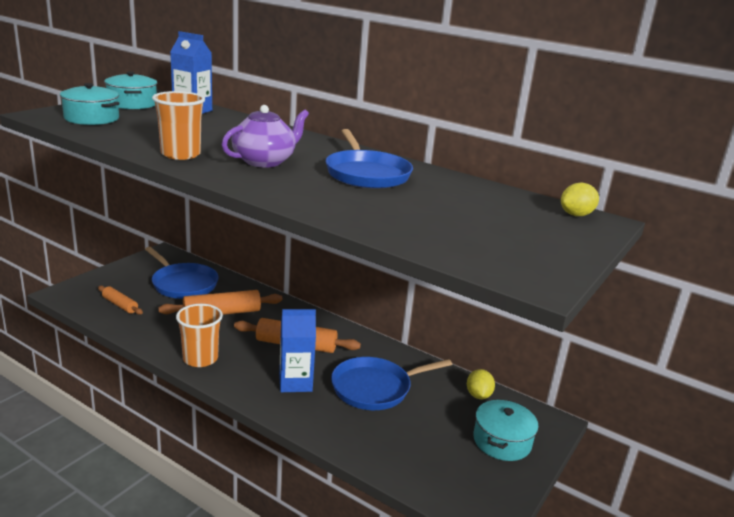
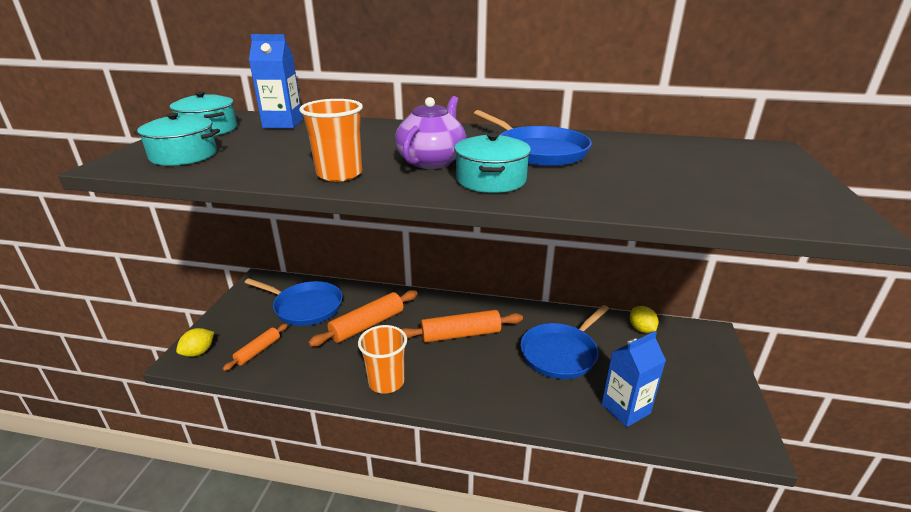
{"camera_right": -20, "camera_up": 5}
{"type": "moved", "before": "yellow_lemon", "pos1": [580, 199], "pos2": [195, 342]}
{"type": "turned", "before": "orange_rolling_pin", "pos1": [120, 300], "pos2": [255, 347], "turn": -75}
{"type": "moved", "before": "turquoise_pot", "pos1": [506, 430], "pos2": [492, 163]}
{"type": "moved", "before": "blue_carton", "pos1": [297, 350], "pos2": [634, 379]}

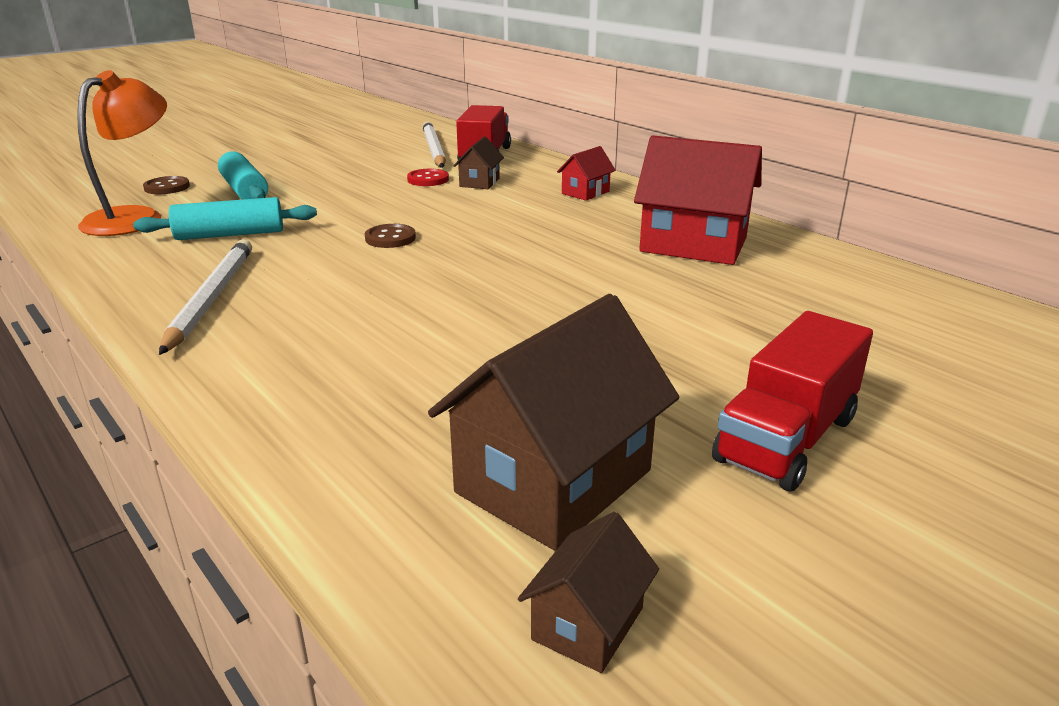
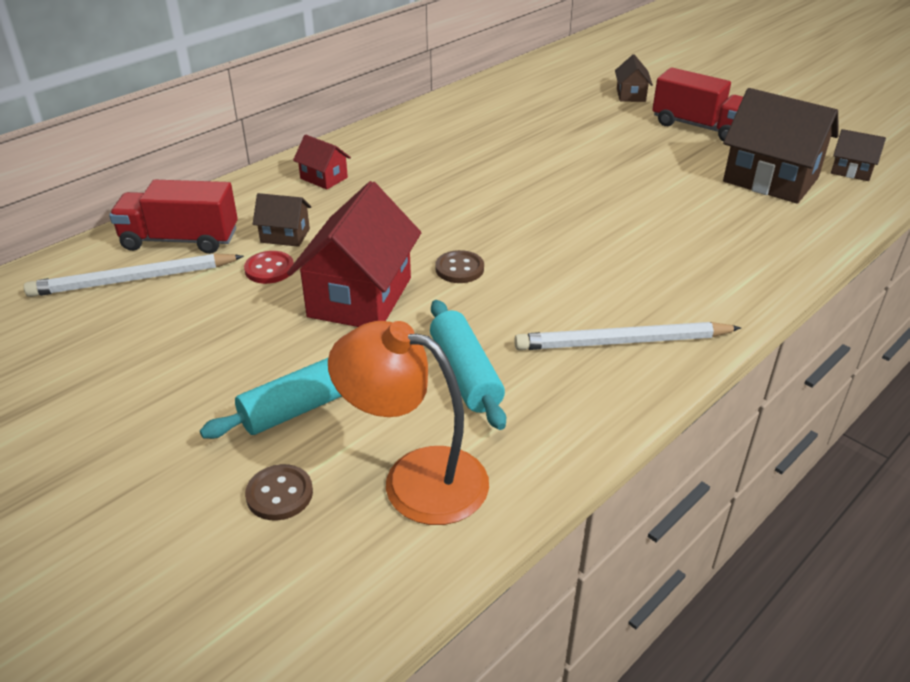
{"camera_right": -95, "camera_up": 10}
{"type": "moved", "before": "red_house", "pos1": [698, 200], "pos2": [354, 254]}
{"type": "added", "after": "brown_house", "pos2": [634, 78]}

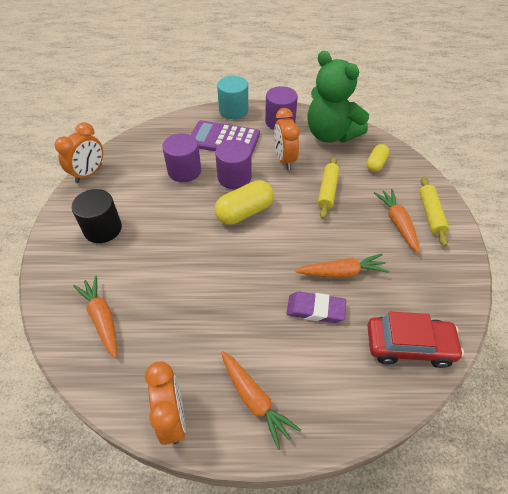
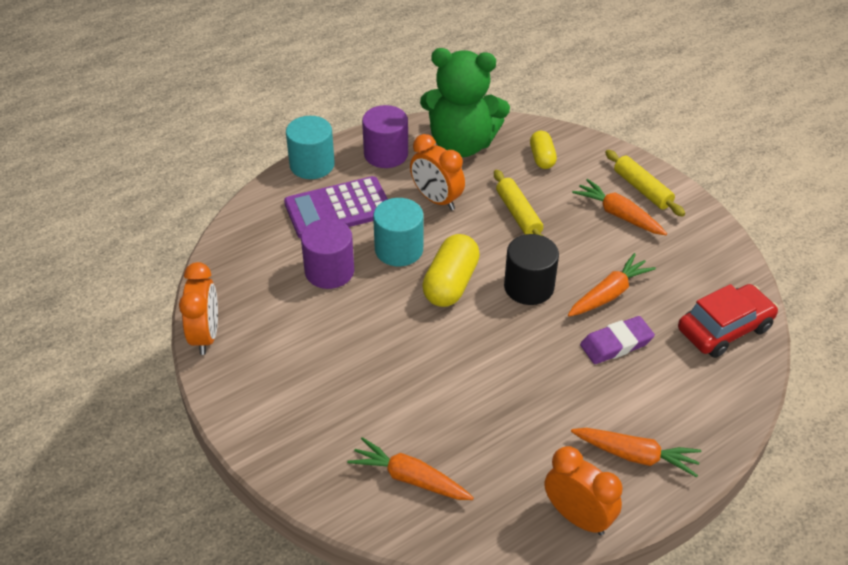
{"camera_right": -35, "camera_up": -5}
{"type": "recoloured", "before": "purple_cylinder", "after": "turquoise_cylinder", "pos1": [233, 164], "pos2": [398, 232]}
{"type": "moved", "before": "black_cylinder", "pos1": [96, 216], "pos2": [531, 269]}

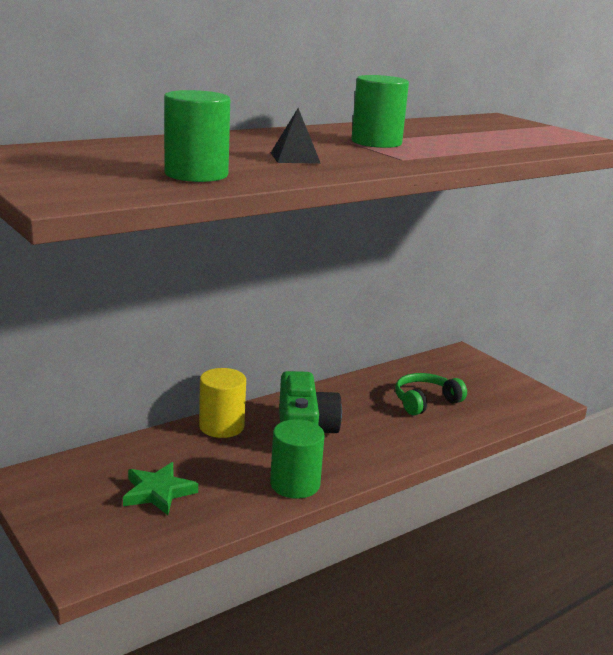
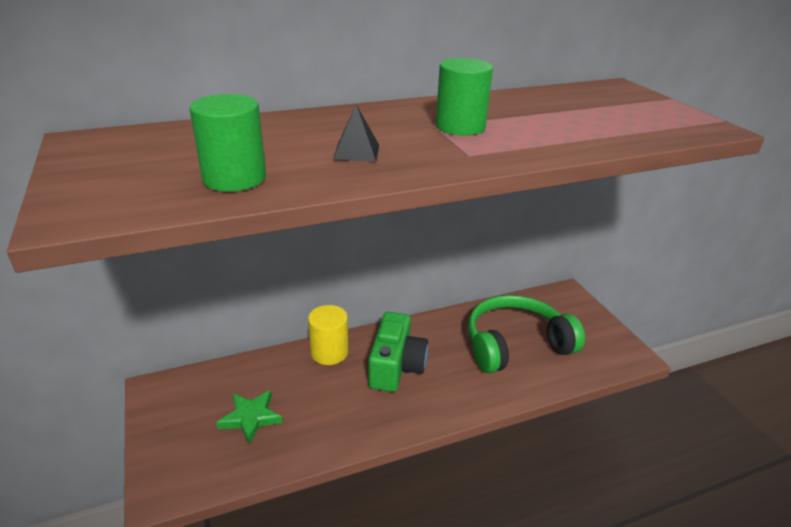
{"camera_right": 15, "camera_up": 10}
{"type": "resized", "before": "green_headphones", "pos1": [431, 394], "pos2": [526, 334], "scale": 1.77}
{"type": "removed", "before": "green_cylinder", "pos1": [297, 459]}

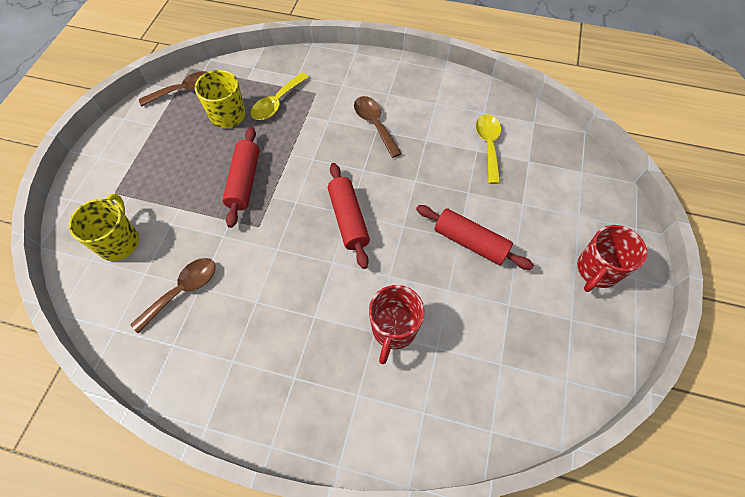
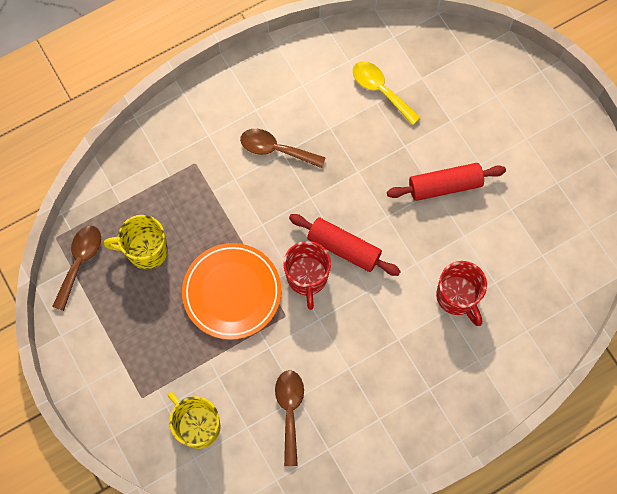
{"camera_right": -45, "camera_up": 10}
{"type": "replaced", "before": "red_rolling_pin", "after": "orange_plate", "pos1": [240, 177], "pos2": [231, 291]}
{"type": "moved", "before": "red_mug", "pos1": [612, 258], "pos2": [307, 275]}
{"type": "removed", "before": "yellow_spoon", "pos1": [280, 96]}

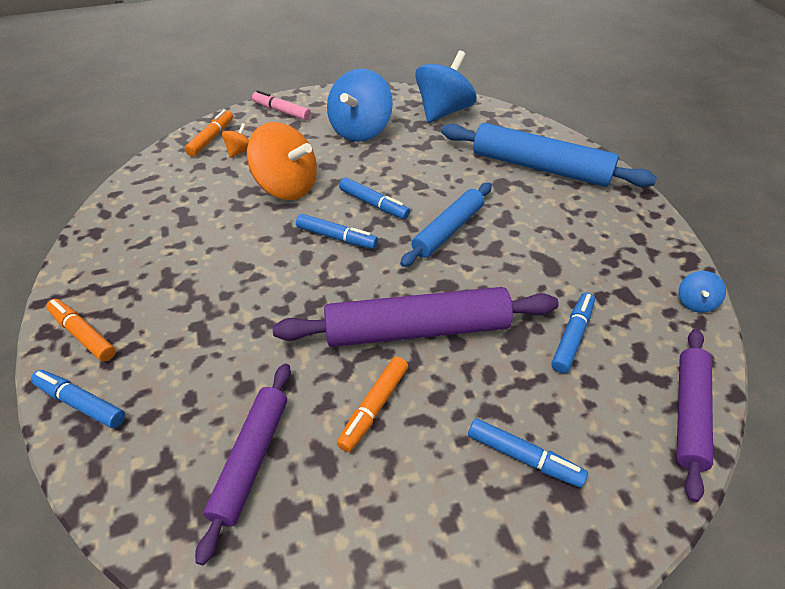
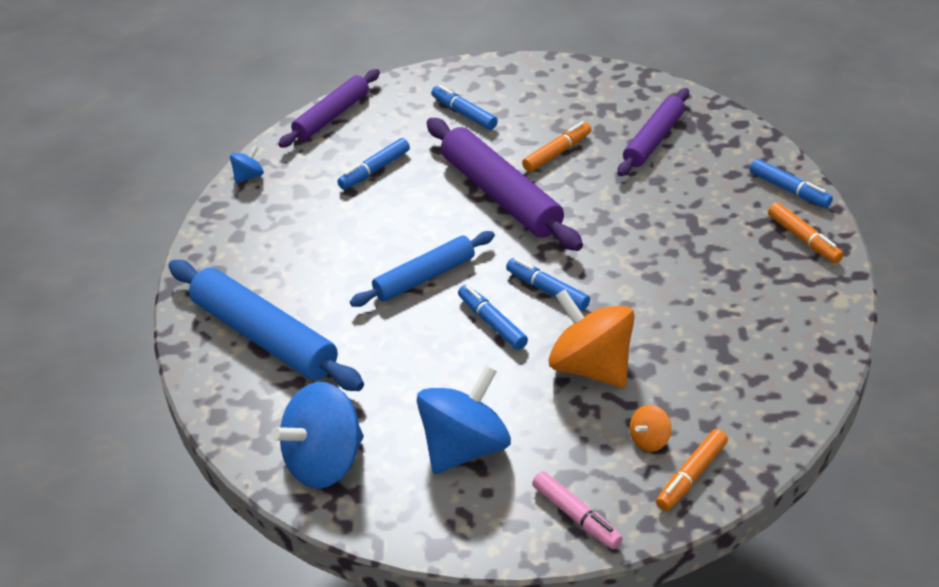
{"camera_right": -160, "camera_up": -5}
{"type": "turned", "before": "purple_rolling_pin", "pos1": [416, 317], "pos2": [505, 184], "turn": 45}

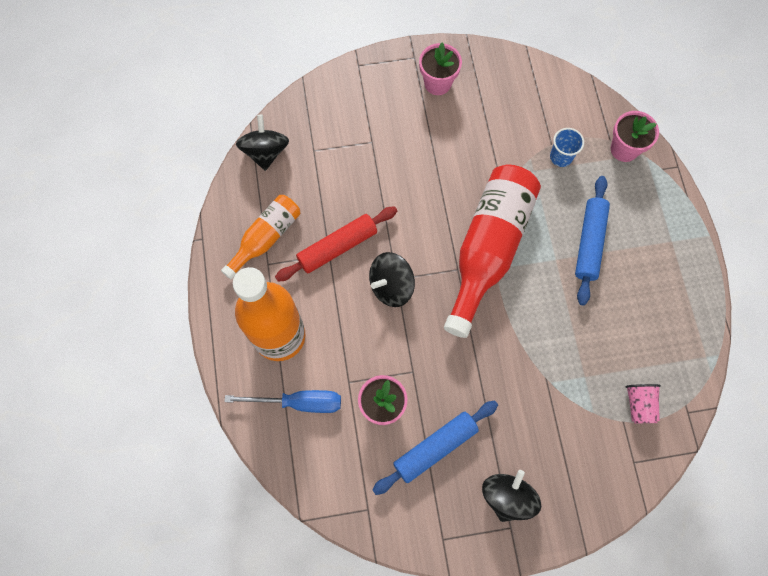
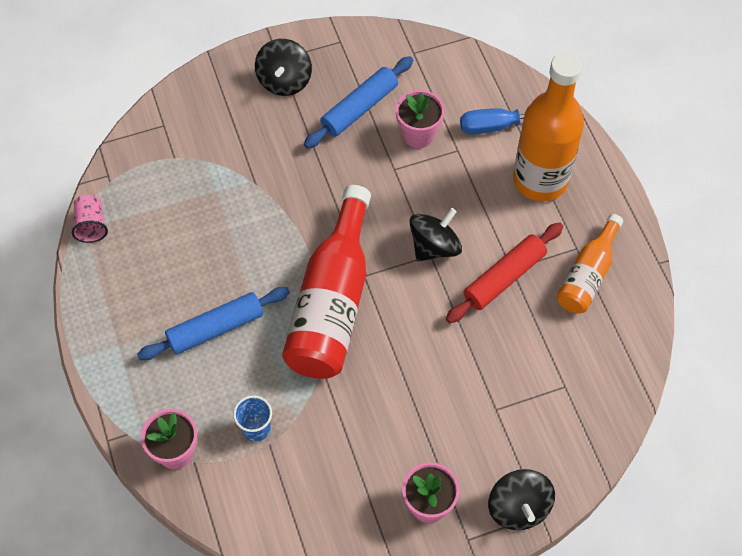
{"camera_right": 170, "camera_up": -10}
{"type": "moved", "before": "pink_cup", "pos1": [643, 403], "pos2": [90, 219]}
{"type": "turned", "before": "blue_rolling_pin", "pos1": [592, 240], "pos2": [213, 323], "turn": 60}
{"type": "moved", "before": "black_spinning_top", "pos1": [262, 143], "pos2": [521, 499]}

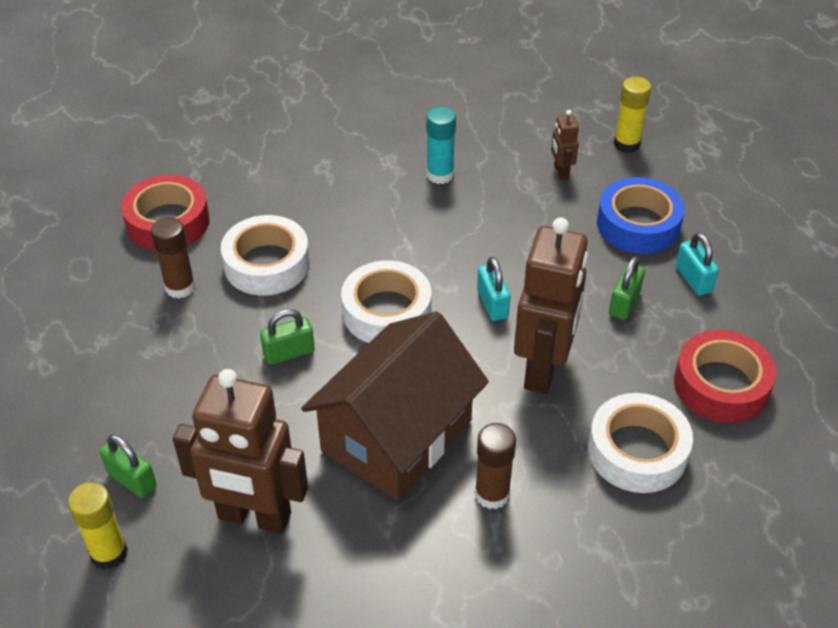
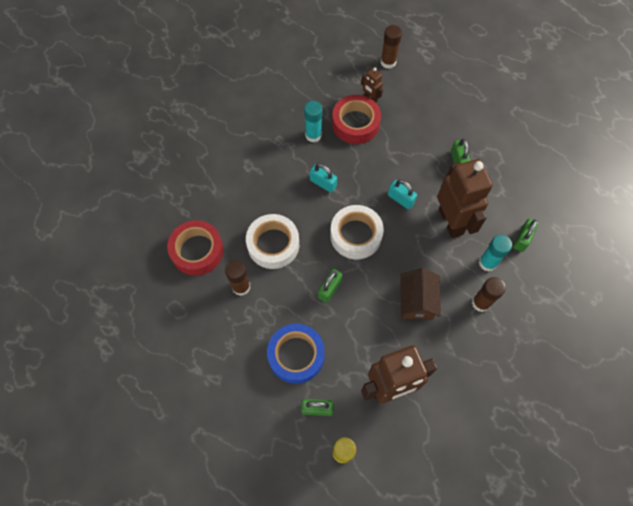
{"camera_right": -35, "camera_up": 20}
{"type": "moved", "before": "blue_tape", "pos1": [641, 215], "pos2": [296, 354]}
{"type": "moved", "before": "turquoise_padlock", "pos1": [697, 264], "pos2": [323, 178]}
{"type": "moved", "before": "red_tape", "pos1": [725, 376], "pos2": [356, 119]}
{"type": "recoloured", "before": "yellow_glue_stick", "after": "brown_glue_stick", "pos1": [632, 115], "pos2": [391, 47]}
{"type": "resized", "before": "brown_house", "pos1": [395, 406], "pos2": [420, 294], "scale": 0.56}
{"type": "added", "after": "turquoise_glue_stick", "pos2": [495, 253]}
{"type": "replaced", "before": "white_tape", "after": "green_padlock", "pos1": [640, 443], "pos2": [525, 235]}

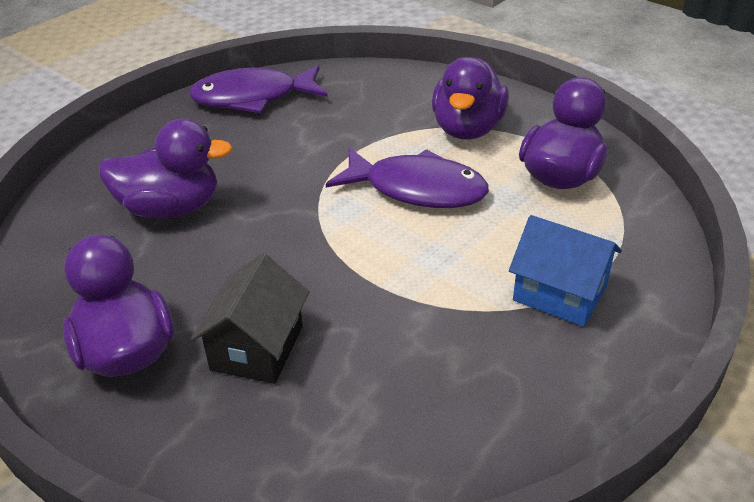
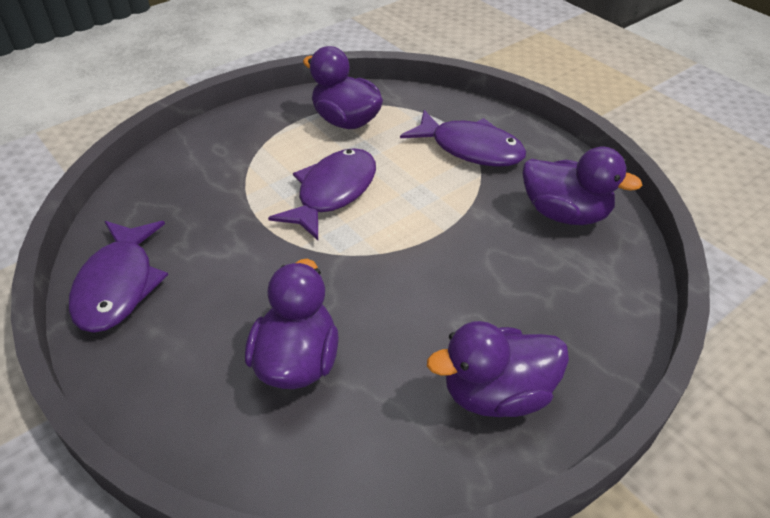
{"camera_right": -80, "camera_up": 5}
{"type": "replaced", "before": "blue_house", "after": "purple_fish", "pos1": [565, 271], "pos2": [463, 138]}
{"type": "moved", "before": "purple_duck", "pos1": [470, 98], "pos2": [583, 186]}
{"type": "removed", "before": "black_house", "pos1": [250, 318]}

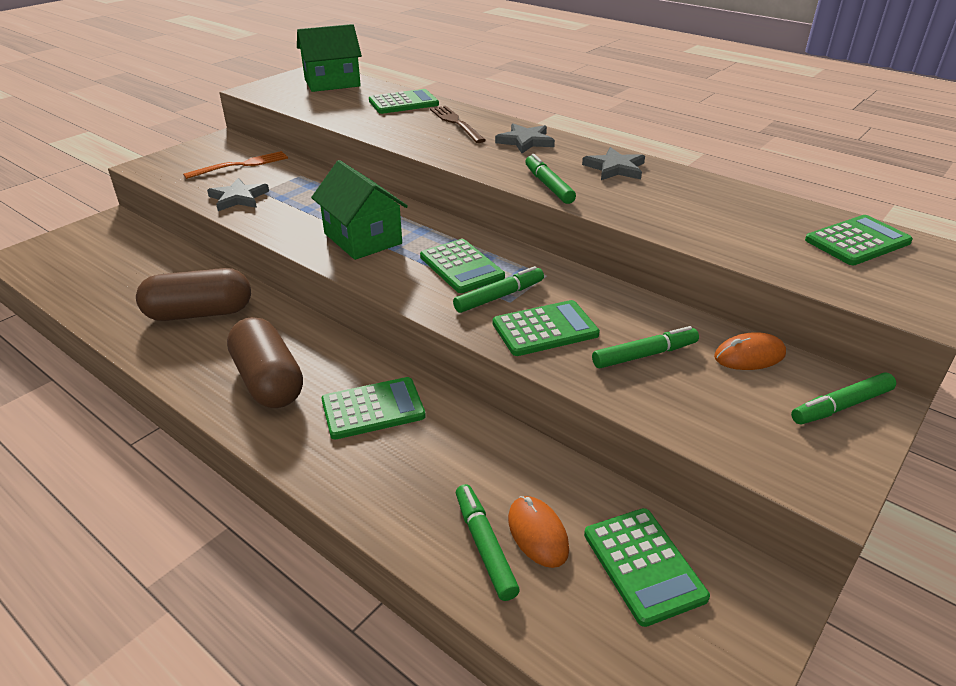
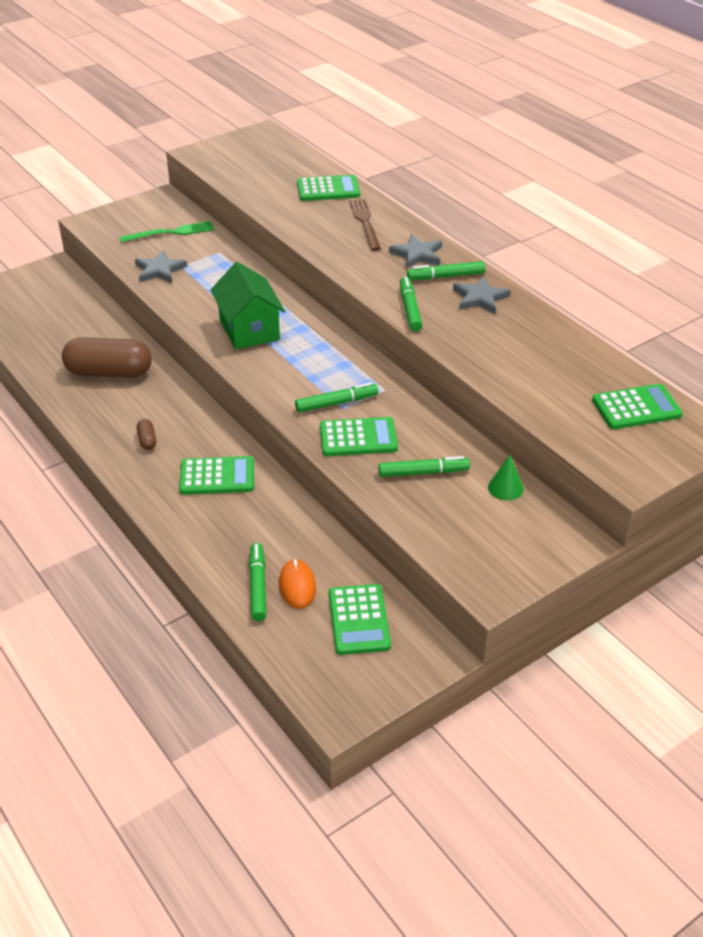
{"camera_right": 15, "camera_up": 5}
{"type": "recoloured", "before": "orange_fork", "after": "green_fork", "pos1": [235, 165], "pos2": [167, 231]}
{"type": "resized", "before": "brown_capsule", "pos1": [265, 362], "pos2": [146, 434], "scale": 0.41}
{"type": "moved", "before": "green_marker", "pos1": [843, 399], "pos2": [446, 270]}
{"type": "replaced", "before": "orange_mouse", "after": "green_cone", "pos1": [750, 351], "pos2": [506, 477]}
{"type": "removed", "before": "green_house", "pos1": [329, 58]}
{"type": "removed", "before": "green_calculator", "pos1": [462, 266]}

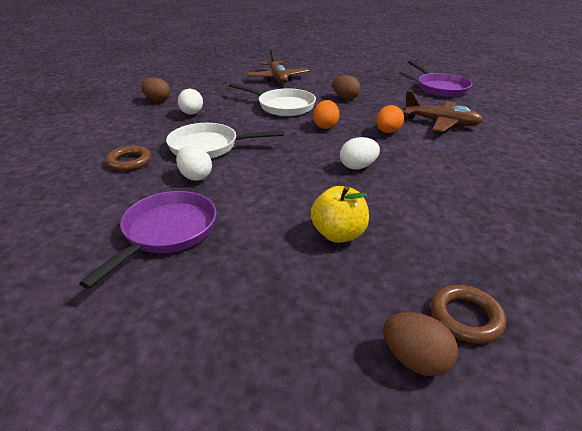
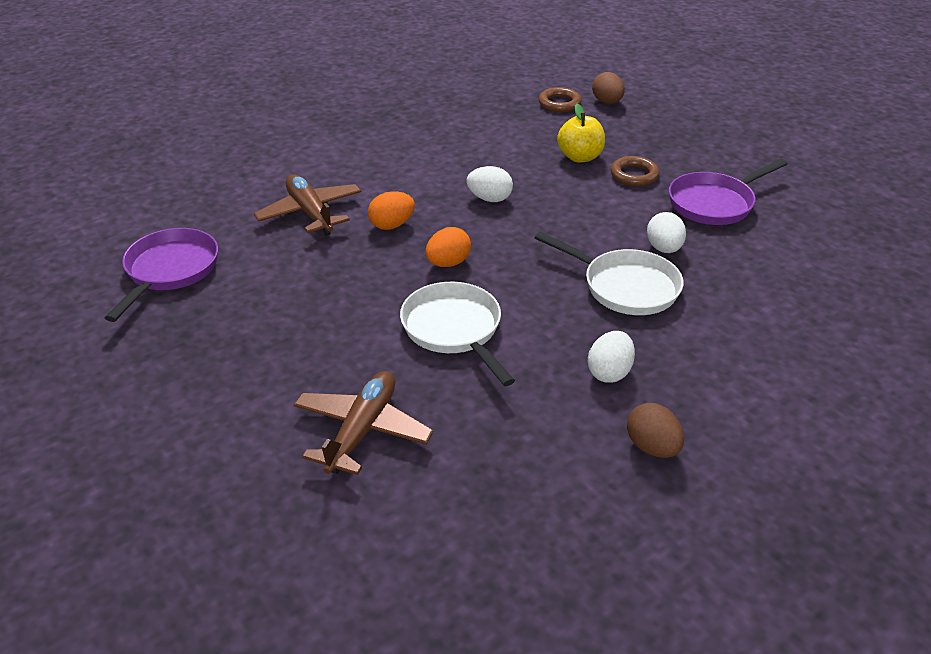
{"camera_right": -145, "camera_up": 5}
{"type": "moved", "before": "brown_ring", "pos1": [128, 158], "pos2": [635, 171]}
{"type": "removed", "before": "brown_egg", "pos1": [347, 87]}

